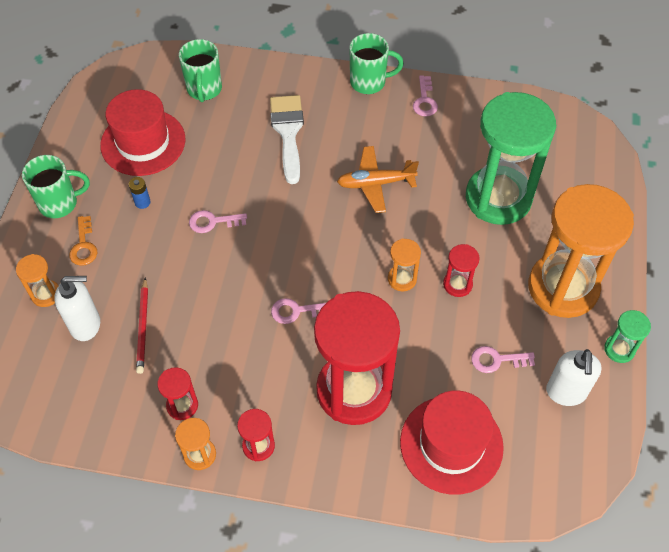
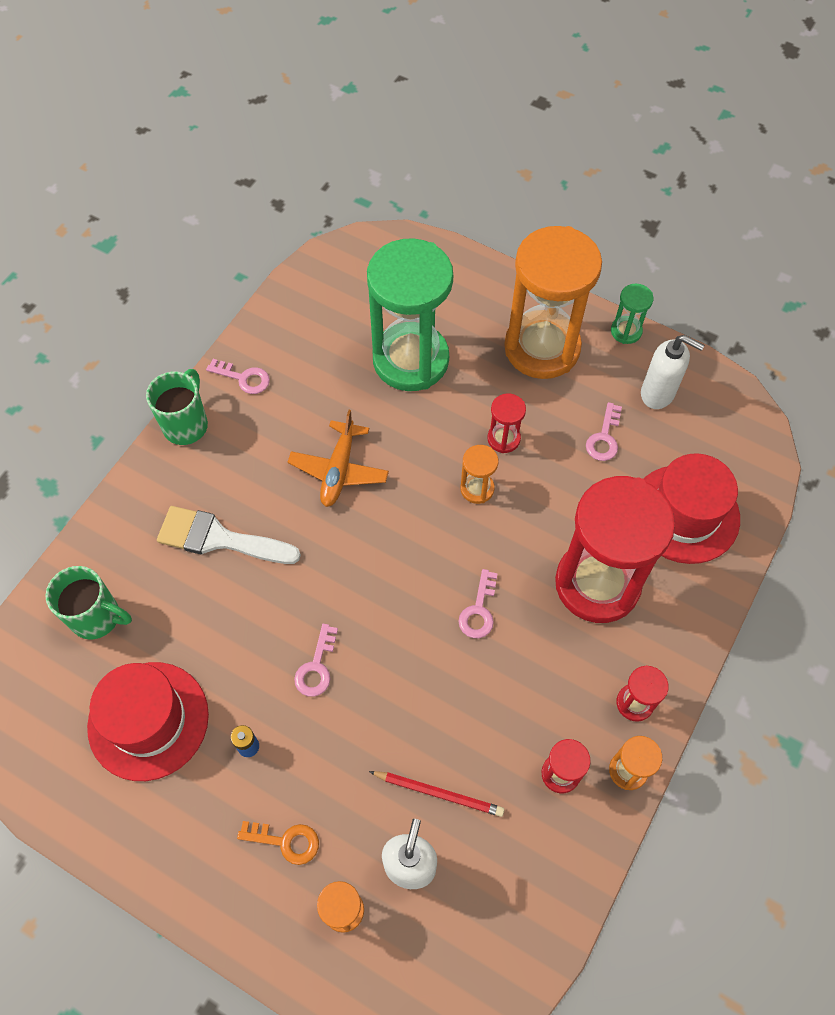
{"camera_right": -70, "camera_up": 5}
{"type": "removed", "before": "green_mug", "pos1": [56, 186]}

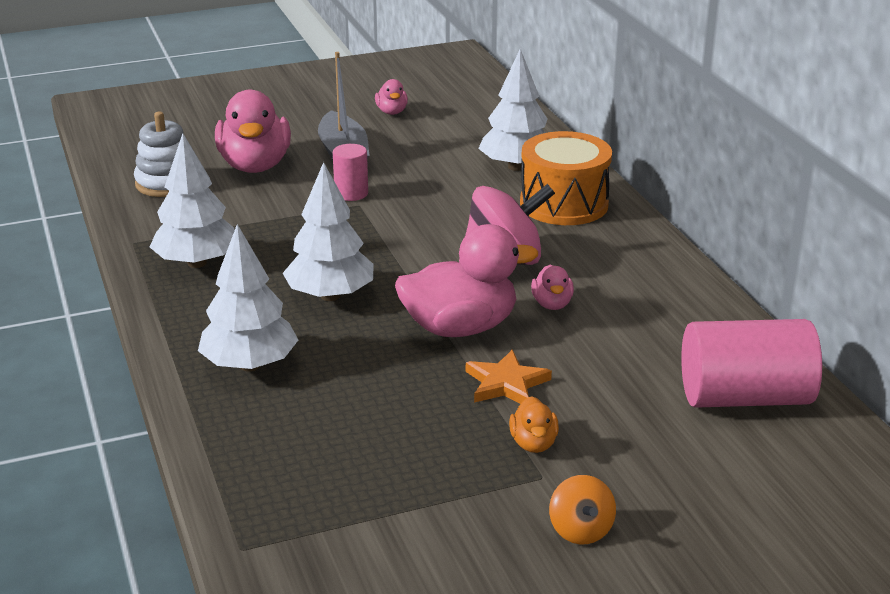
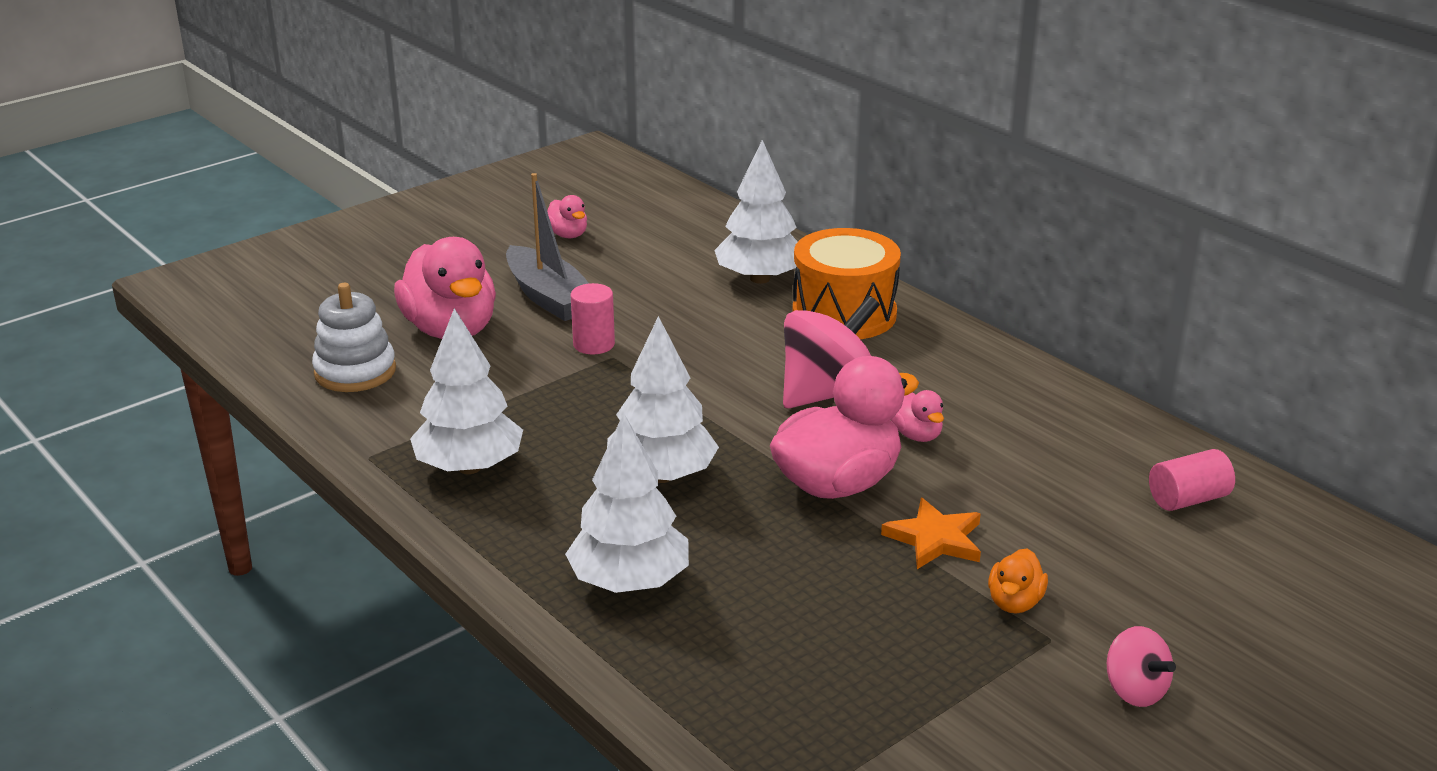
{"camera_right": -20, "camera_up": 0}
{"type": "turned", "before": "orange_duck", "pos1": [534, 424], "pos2": [1018, 580], "turn": 45}
{"type": "recoloured", "before": "orange_spinning_top", "after": "pink_spinning_top", "pos1": [582, 509], "pos2": [1141, 666]}
{"type": "resized", "before": "pink_cylinder", "pos1": [751, 363], "pos2": [1192, 480], "scale": 0.51}

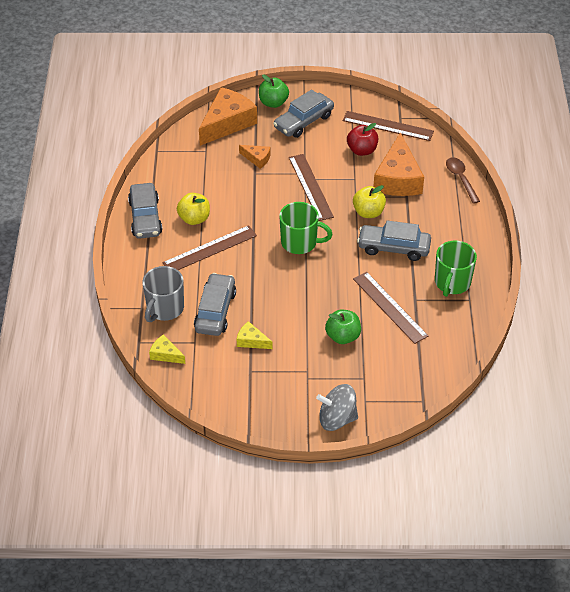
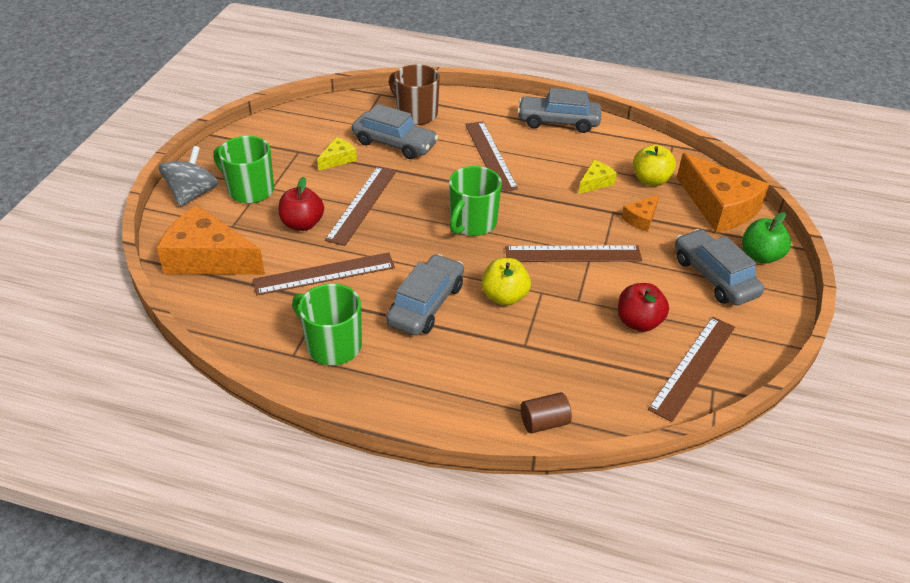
{"camera_right": 105, "camera_up": -5}
{"type": "moved", "before": "orange_cheese", "pos1": [398, 164], "pos2": [211, 240]}
{"type": "added", "after": "green_mug", "pos2": [243, 169]}
{"type": "recoloured", "before": "green_apple", "after": "red_apple", "pos1": [343, 326], "pos2": [301, 204]}
{"type": "added", "after": "brown_ruler", "pos2": [360, 206]}
{"type": "recoloured", "before": "grey_mug", "after": "brown_mug", "pos1": [163, 294], "pos2": [414, 94]}
{"type": "replaced", "before": "brown_spoon", "after": "brown_cylinder", "pos1": [463, 180], "pos2": [546, 412]}
{"type": "moved", "before": "yellow_cheese", "pos1": [167, 349], "pos2": [598, 177]}
{"type": "moved", "before": "yellow_apple", "pos1": [193, 209], "pos2": [654, 165]}

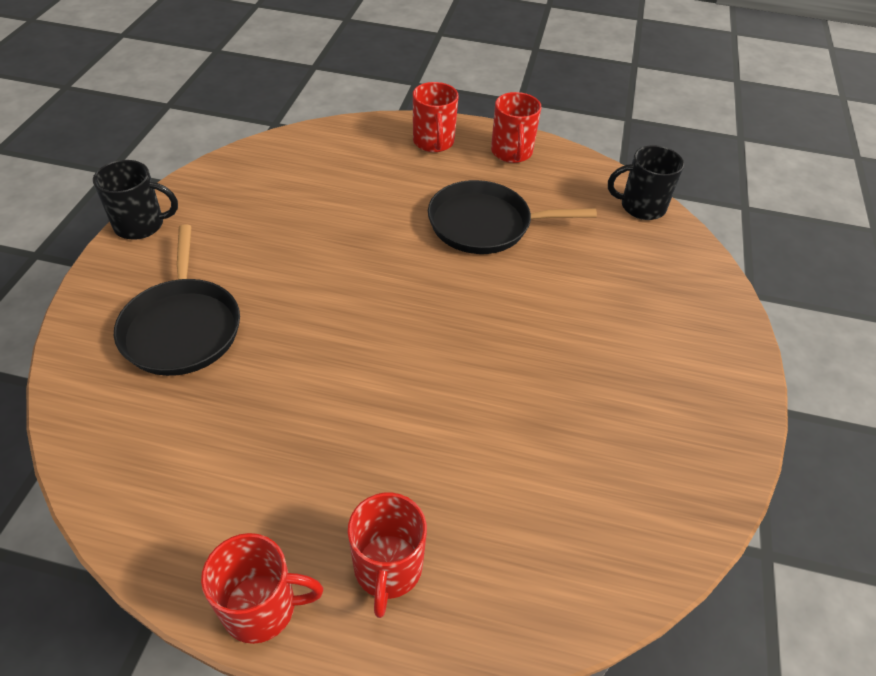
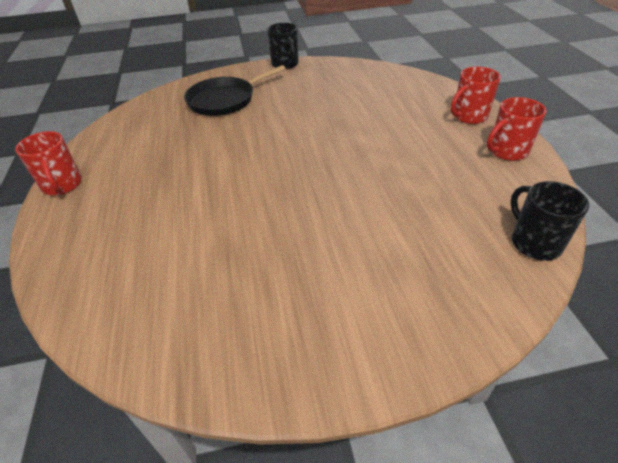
{"camera_right": 70, "camera_up": -5}
{"type": "removed", "before": "red_mug", "pos1": [387, 555]}
{"type": "removed", "before": "black_pan", "pos1": [512, 217]}

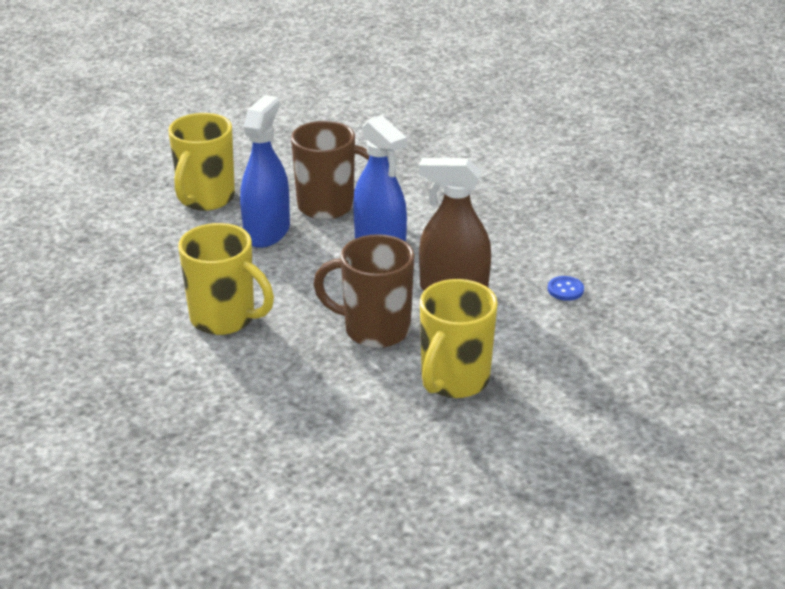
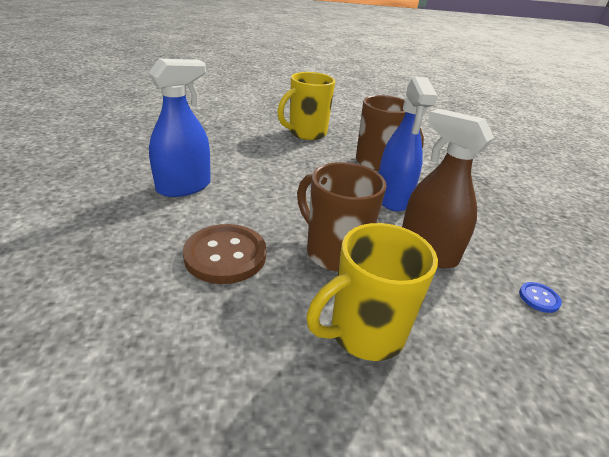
{"camera_right": 30, "camera_up": 0}
{"type": "moved", "before": "blue_spray_bottle", "pos1": [265, 171], "pos2": [180, 128]}
{"type": "added", "after": "brown_button", "pos2": [224, 254]}
{"type": "removed", "before": "yellow_mug", "pos1": [226, 279]}

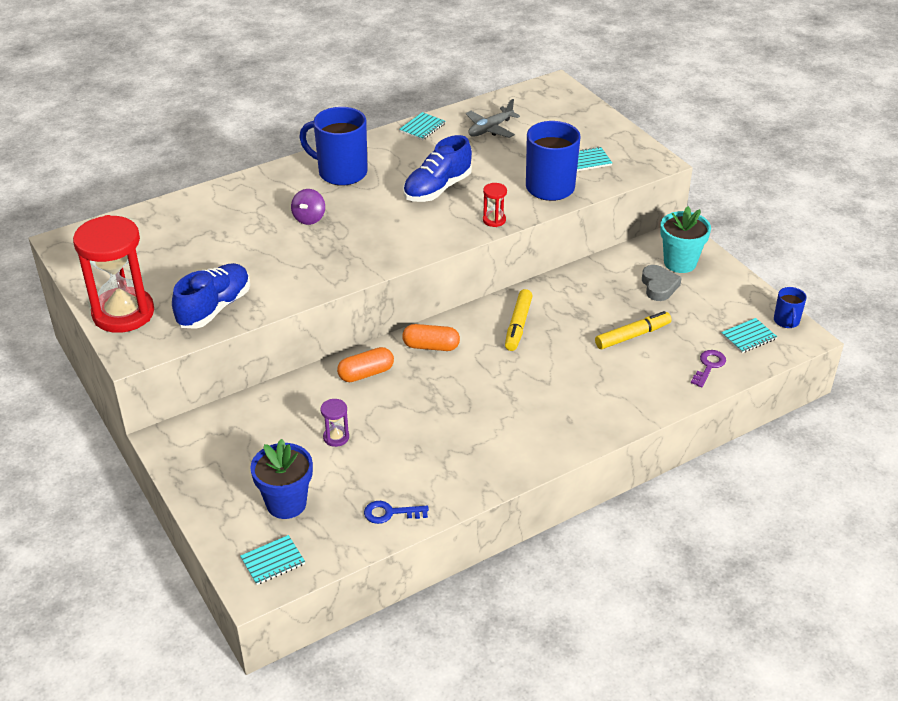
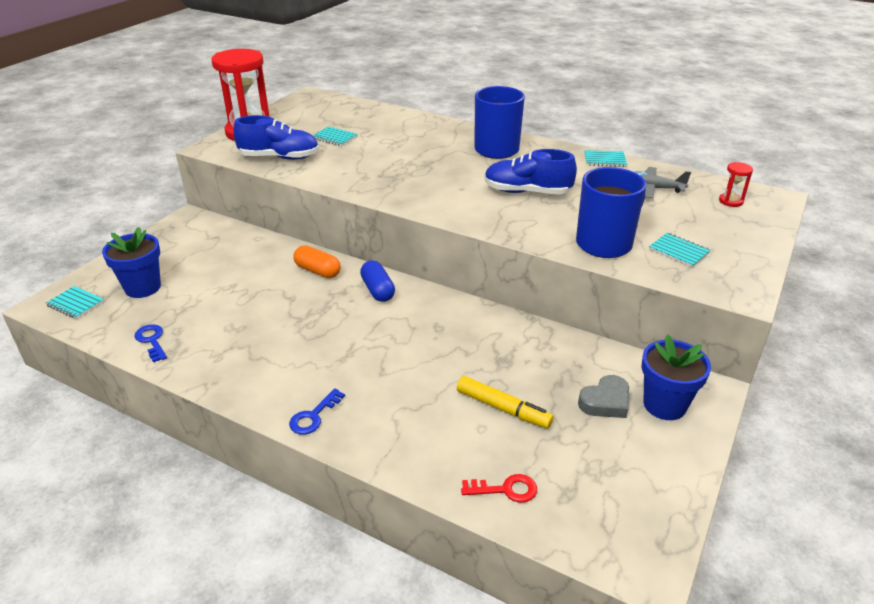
{"camera_right": 60, "camera_up": -5}
{"type": "added", "after": "blue_key", "pos2": [317, 411]}
{"type": "moved", "before": "turquoise_notebook", "pos1": [749, 335], "pos2": [335, 136]}
{"type": "recoloured", "before": "orange_capsule", "after": "blue_capsule", "pos1": [431, 337], "pos2": [377, 281]}
{"type": "recoloured", "before": "purple_key", "after": "red_key", "pos1": [708, 368], "pos2": [499, 488]}
{"type": "recoloured", "before": "turquoise_flower_pot", "after": "blue_flower_pot", "pos1": [685, 239], "pos2": [676, 377]}
{"type": "moved", "before": "red_hourglass", "pos1": [495, 205], "pos2": [736, 184]}
{"type": "removed", "before": "purple_spinning_top", "pos1": [308, 207]}
{"type": "removed", "before": "purple_hourglass", "pos1": [334, 423]}
{"type": "removed", "before": "yellow_marker", "pos1": [519, 320]}
{"type": "removed", "before": "blue_mug", "pos1": [790, 307]}

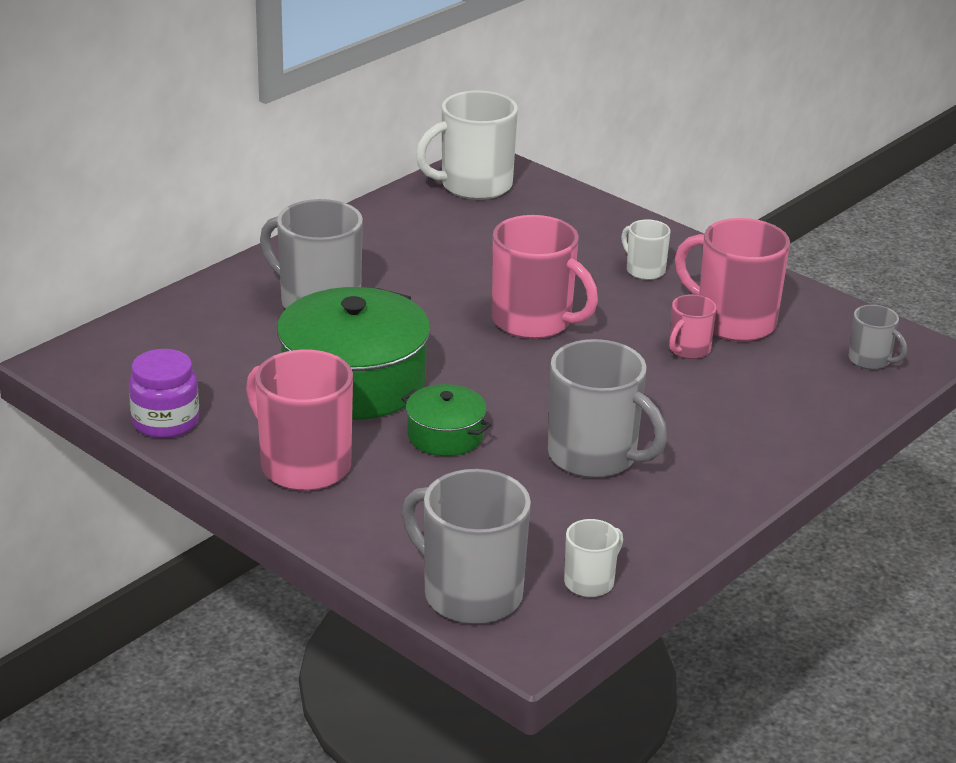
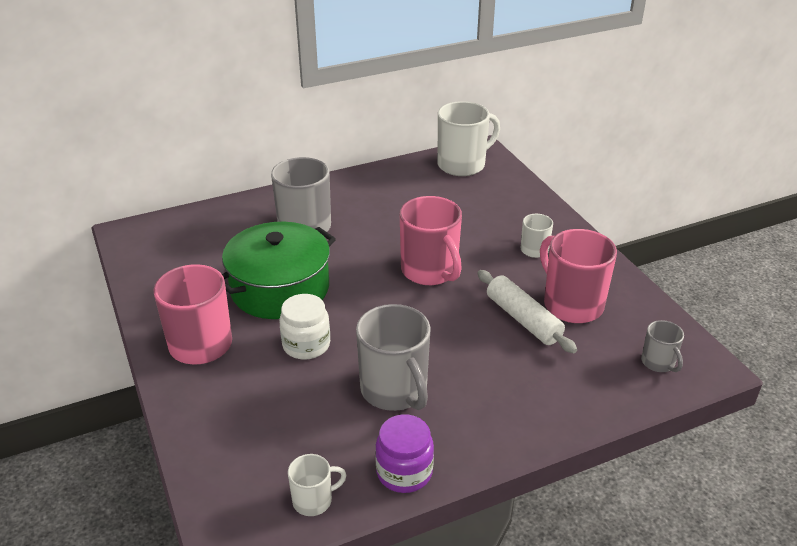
{"camera_right": 25, "camera_up": 5}
{"type": "replaced", "before": "green_pot", "after": "white_jar", "pos1": [446, 420], "pos2": [304, 327]}
{"type": "moved", "before": "purple_jar", "pos1": [164, 393], "pos2": [404, 453]}
{"type": "turned", "before": "white_mug", "pos1": [467, 145], "pos2": [468, 138], "turn": 150}
{"type": "replaced", "before": "pink_mug", "after": "white_rolling_pin", "pos1": [693, 326], "pos2": [527, 311]}
{"type": "removed", "before": "grey_mug", "pos1": [466, 546]}

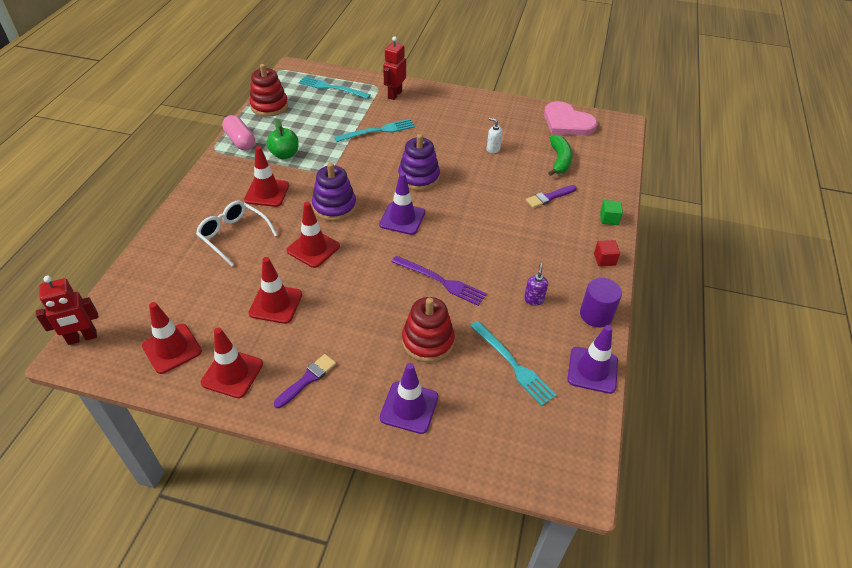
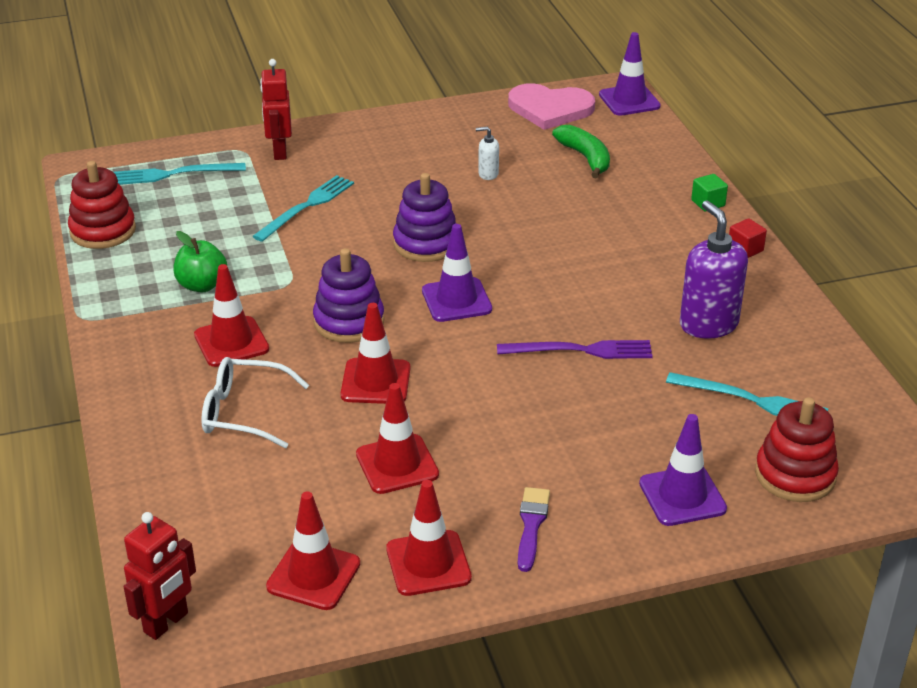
{"camera_right": -30, "camera_up": -10}
{"type": "moved", "before": "purple_traffic_cone", "pos1": [593, 359], "pos2": [630, 74]}
{"type": "resized", "before": "purple_soap_dispenser", "pos1": [536, 285], "pos2": [714, 269], "scale": 2.12}
{"type": "moved", "before": "red_stacking_toy", "pos1": [428, 329], "pos2": [797, 449]}
{"type": "removed", "before": "pink_capsule", "pos1": [238, 132]}
{"type": "removed", "before": "purple_brush", "pos1": [551, 196]}
{"type": "removed", "before": "purple_cylinder", "pos1": [601, 302]}

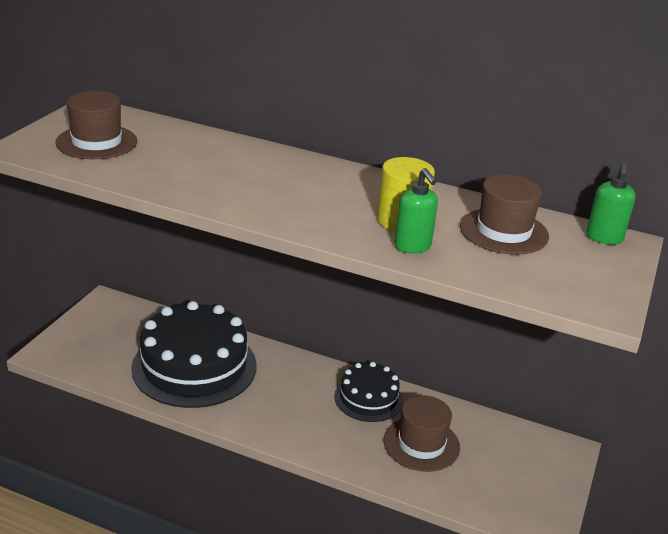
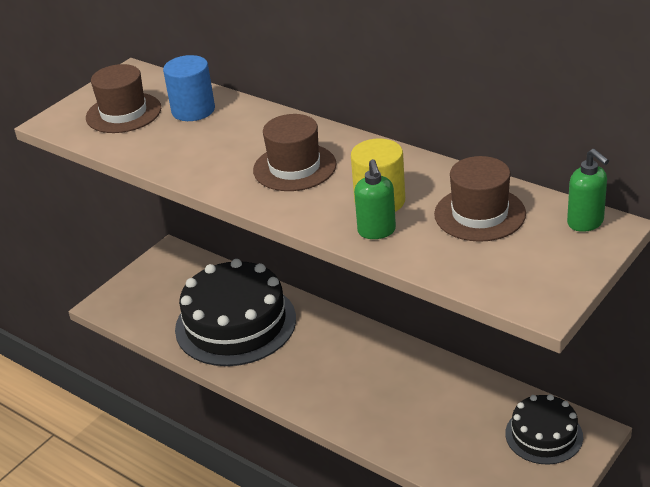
{"camera_right": 20, "camera_up": 5}
{"type": "added", "after": "blue_cylinder", "pos2": [189, 88]}
{"type": "moved", "before": "brown_hat", "pos1": [422, 433], "pos2": [294, 152]}
{"type": "moved", "before": "black_cake", "pos1": [368, 392], "pos2": [544, 429]}
{"type": "turned", "before": "green_soap_dispenser", "pos1": [611, 204], "pos2": [588, 190], "turn": -60}

